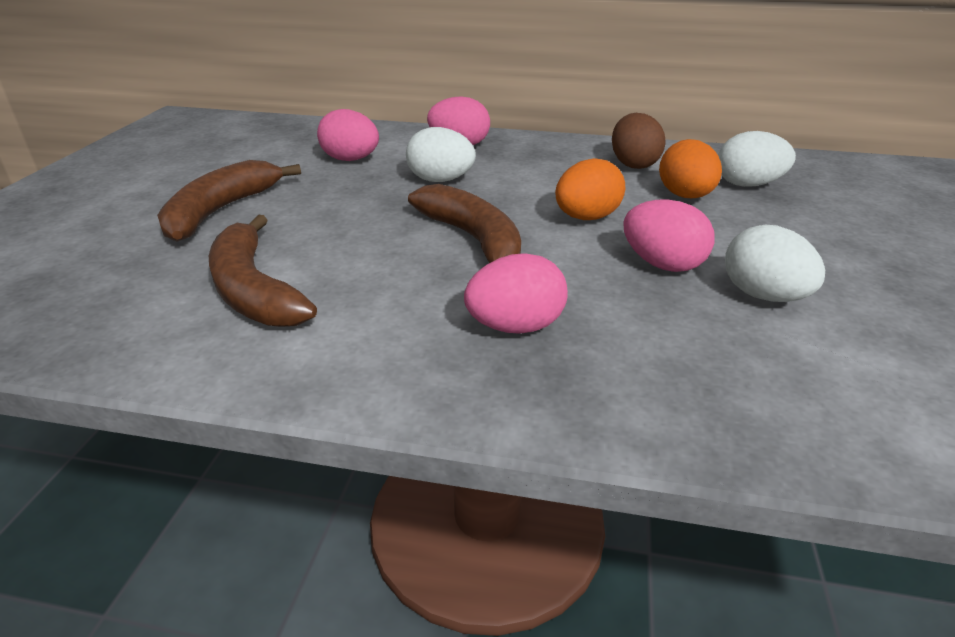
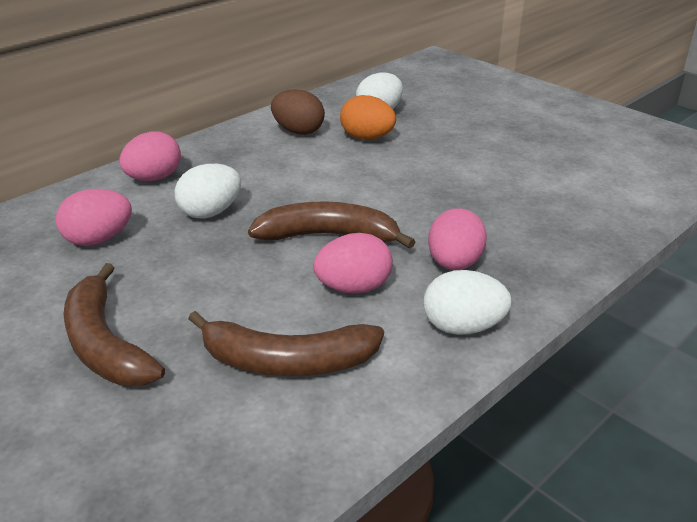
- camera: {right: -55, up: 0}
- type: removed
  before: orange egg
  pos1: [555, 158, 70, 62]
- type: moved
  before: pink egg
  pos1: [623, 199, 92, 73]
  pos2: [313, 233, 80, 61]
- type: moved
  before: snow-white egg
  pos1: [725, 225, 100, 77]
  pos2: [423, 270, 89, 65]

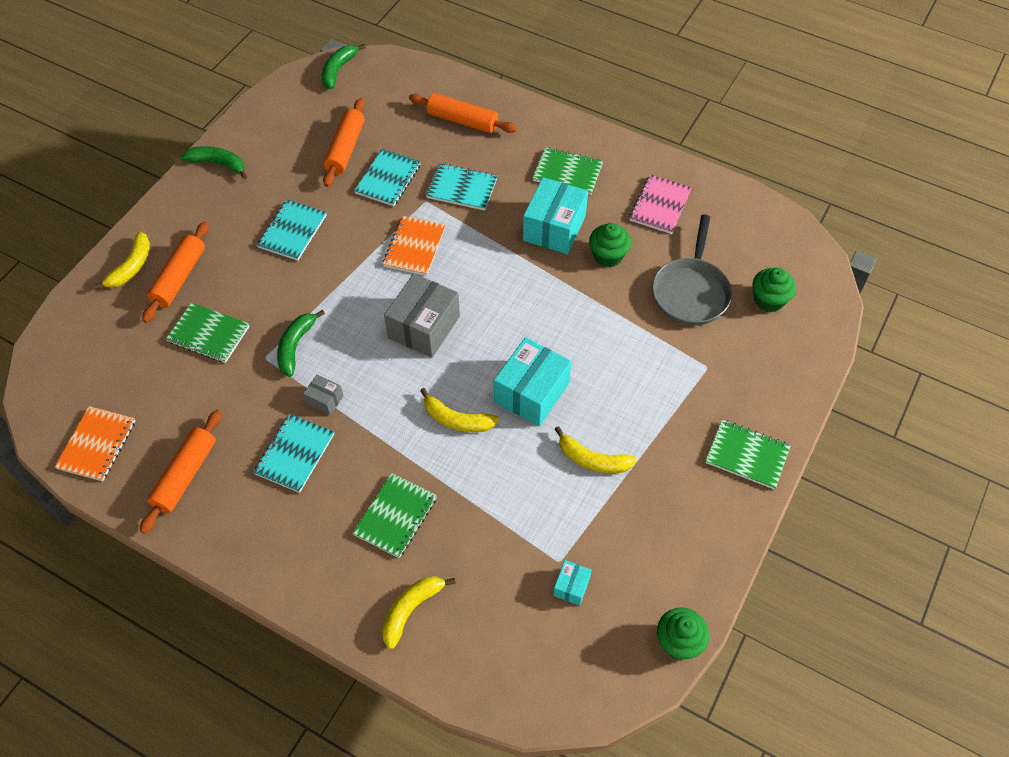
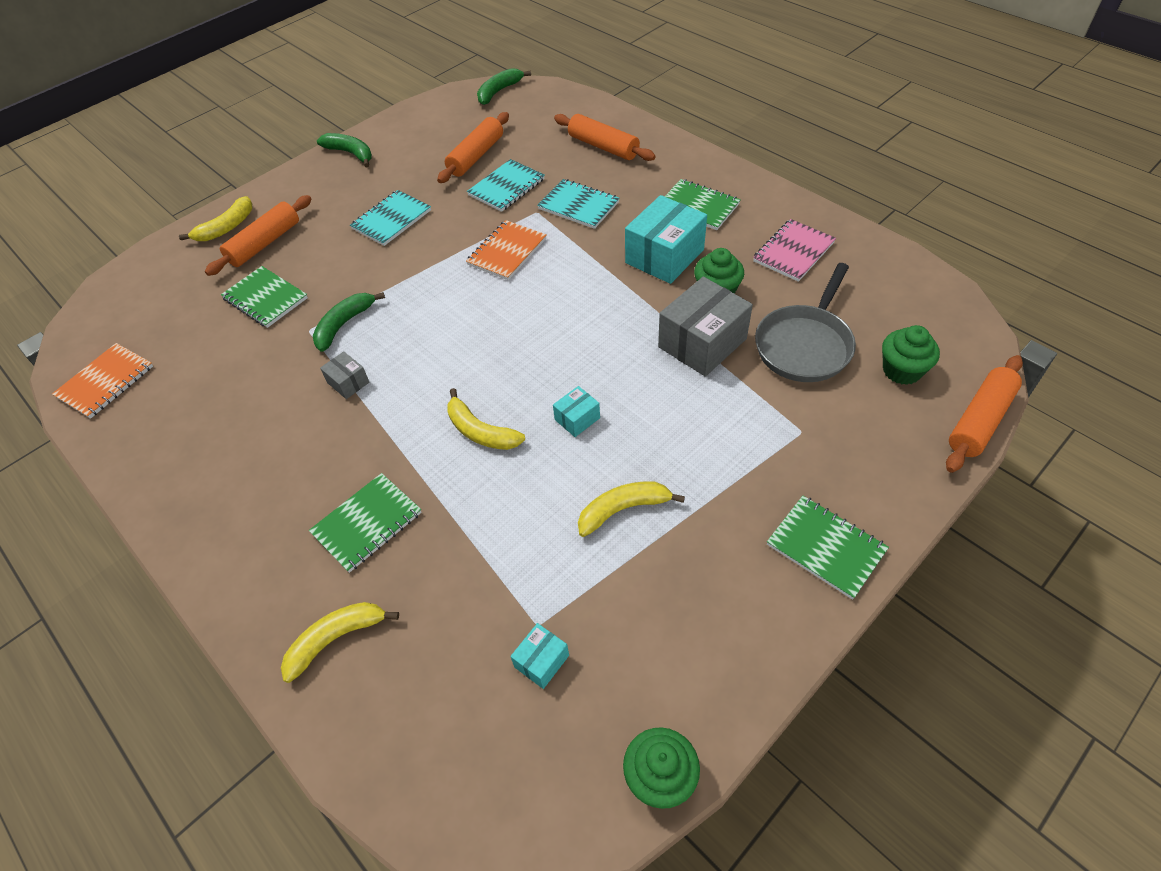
- camera: {right: 20, up: -5}
- type: removed
  before: aqua notepad
  pos1: [253, 414, 81, 79]
- type: moved
  before: orange rolling pin
  pos1: [140, 410, 82, 124]
  pos2: [946, 355, 77, 118]
- type: moved
  before: gray package
  pos1: [384, 274, 76, 84]
  pos2: [658, 277, 95, 100]
- type: turned
  before: yellow banana
  pos1: [555, 426, 82, 47]
  pos2: [578, 481, 107, 56]
  turn: 120
- type: resized
  before: aqua package
  pos1: [494, 337, 77, 89]
  pos2: [553, 386, 47, 51]
  scale: 0.48

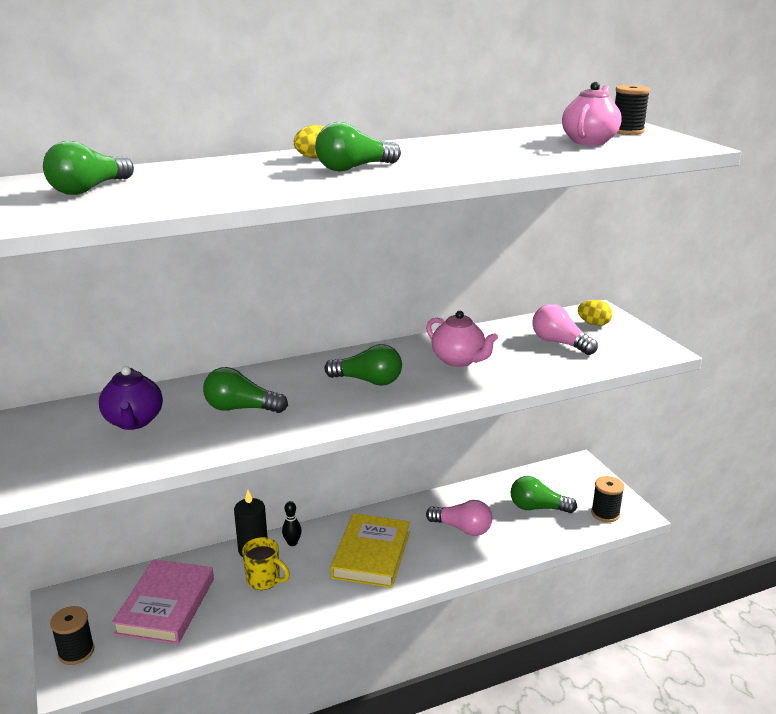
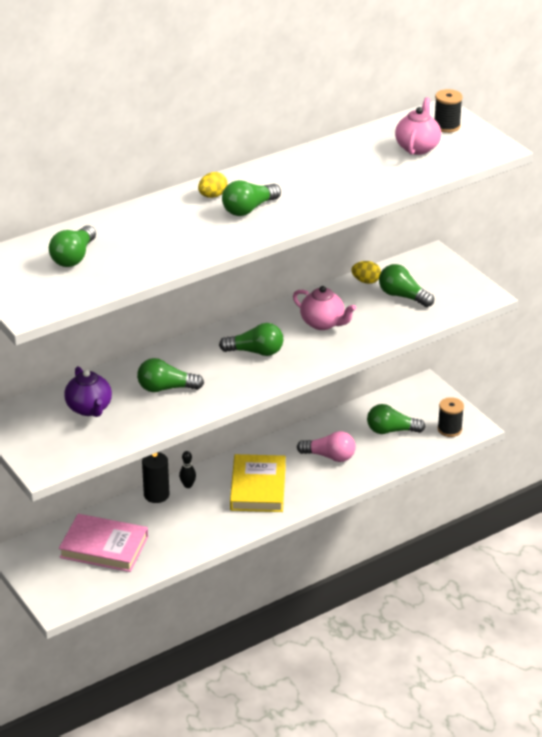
- camera: {right: -10, up: 10}
- type: removed
  before: ebony bobbin
  pos1: [50, 606, 45, 59]
- type: removed
  before: yellow tea mug
  pos1: [242, 537, 48, 53]
- type: moved
  before: yellow egg
  pos1: [578, 300, 35, 26]
  pos2: [351, 261, 30, 23]
- type: recoloured
  before: pink bulb
  after: emerald bulb
  pos1: [533, 304, 65, 51]
  pos2: [379, 264, 55, 43]
- type: turned
  before: pink hardback
  pos1: [112, 559, 102, 85]
  pos2: [59, 514, 89, 58]
  turn: -75

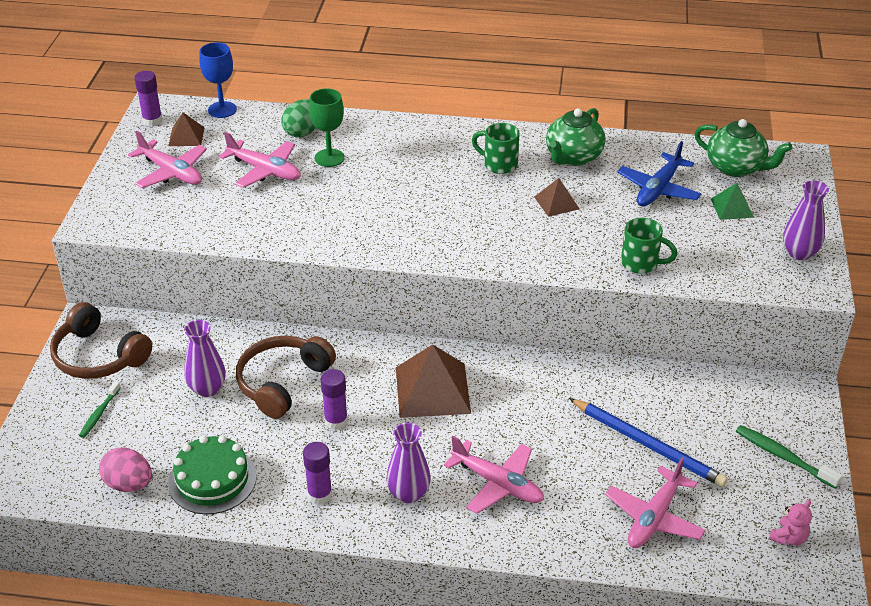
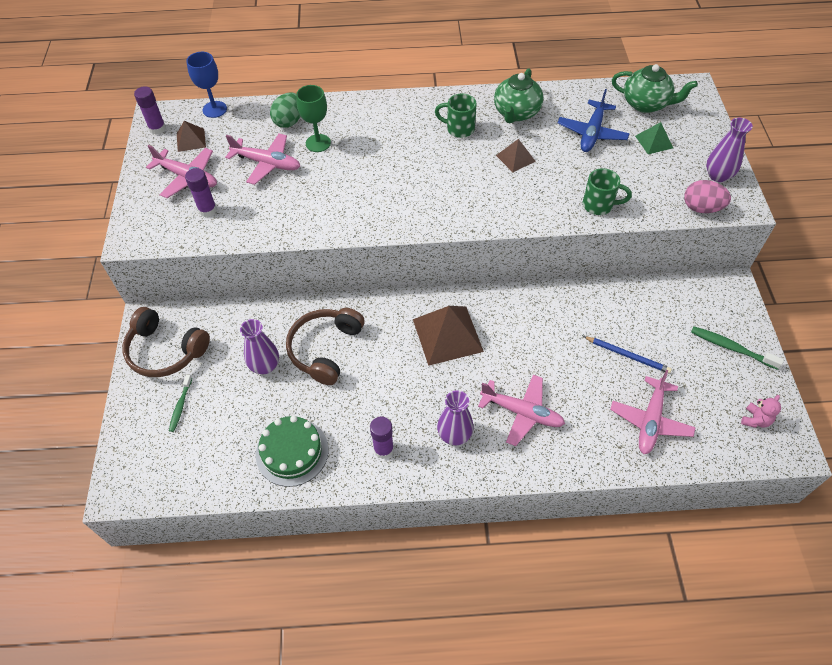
- camera: {right: -10, up: 15}
- type: moved
  before: pink egg
  pos1: [99, 447, 53, 45]
  pos2: [684, 180, 47, 33]
- type: moved
  before: royal purple glue
  pos1: [321, 369, 27, 61]
  pos2: [185, 168, 32, 49]
- type: resized
  before: royal blue wooden pencil
  pos1: [569, 398, 159, 89]
  pos2: [583, 336, 89, 37]
  scale: 0.63

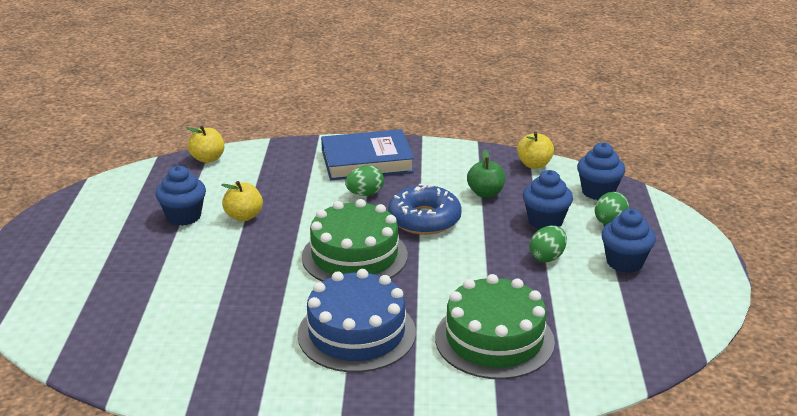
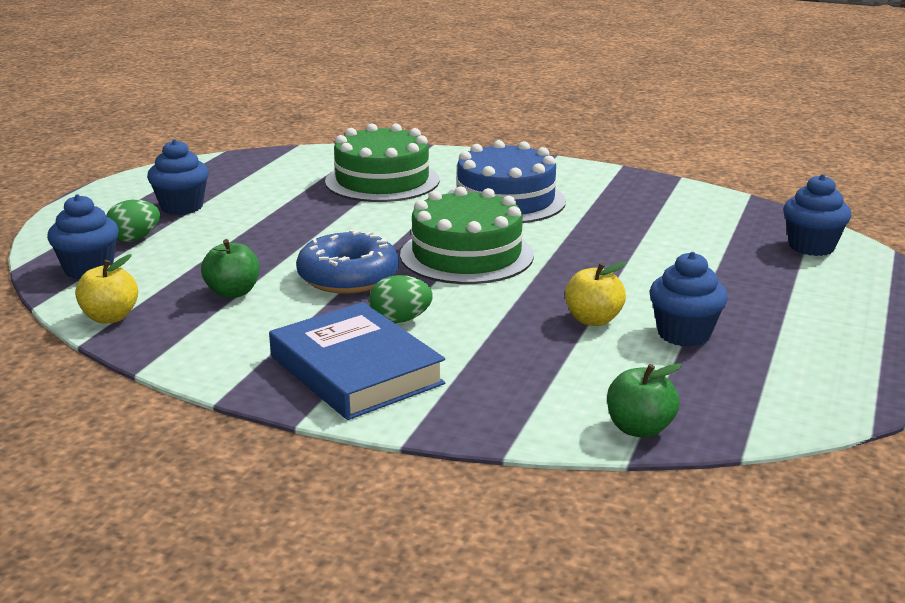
- camera: {right: -160, up: -5}
- type: removed
  before: emerald egg
  pos1: [530, 226, 37, 36]
- type: moved
  before: royal blue cupcake
  pos1: [523, 170, 50, 59]
  pos2: [783, 174, 68, 82]
- type: recoloured
  before: yellow toy apple
  after: emerald toy apple
  pos1: [186, 125, 38, 38]
  pos2: [607, 363, 75, 75]
- type: turned
  before: royal blue hardback
  pos1: [321, 129, 93, 51]
  pos2: [269, 302, 176, 118]
  turn: 45

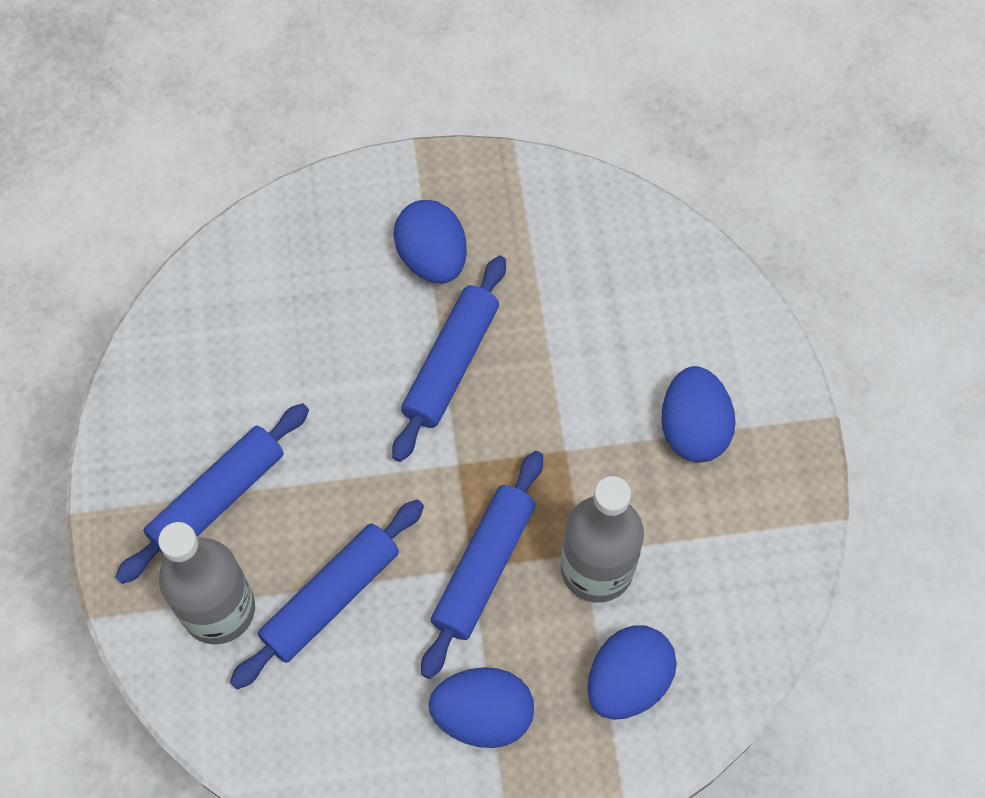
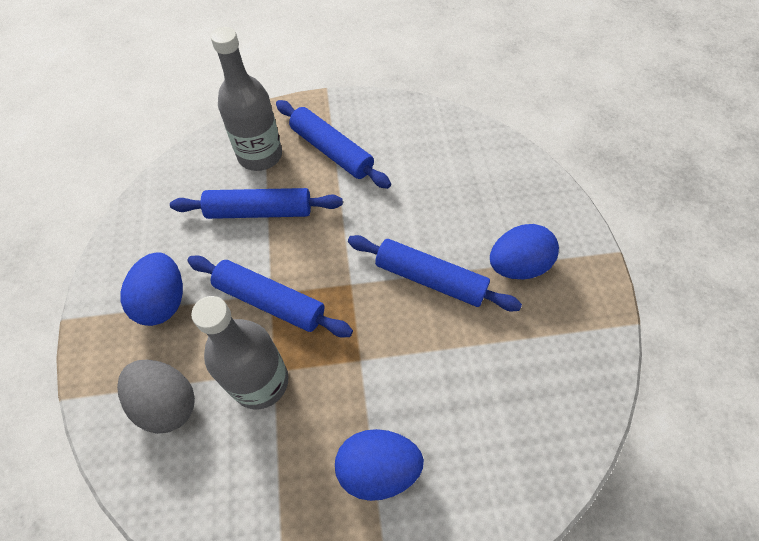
- camera: {right: 90, up: -5}
- type: recoloured
  before: royal blue egg
  after: gray egg
  pos1: [587, 626, 90, 94]
  pos2: [117, 360, 78, 74]
- type: turned
  before: royal blue rolling pin
  pos1: [230, 499, 194, 190]
  pos2: [170, 188, 173, 31]
  turn: -45

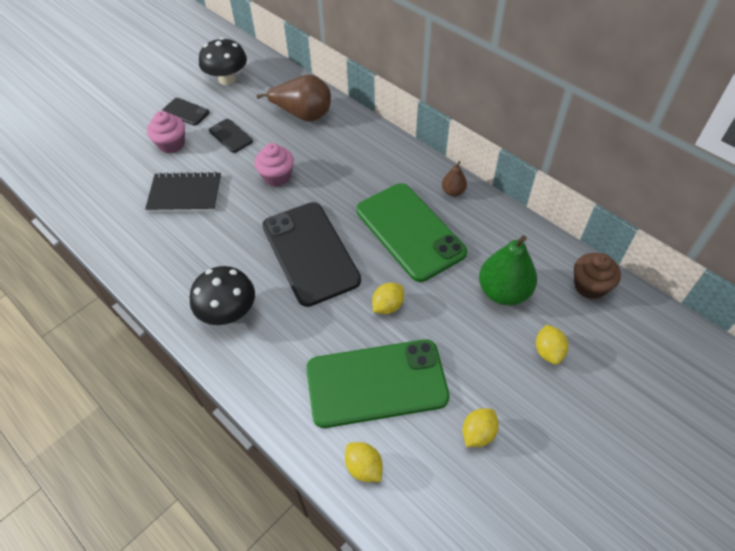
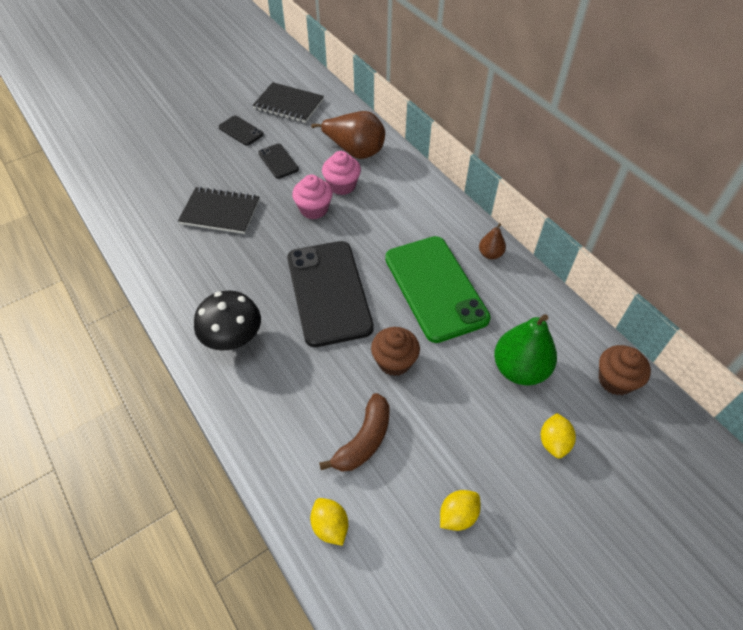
- camera: {right: 10, up: 0}
- type: moved
  before: pink cupcake
  pos1: [147, 111, 38, 42]
  pos2: [322, 151, 39, 44]
- type: replaced
  before: ebony fungus
  after: ebony notepad
  pos1: [199, 37, 48, 48]
  pos2: [253, 82, 71, 41]
- type: replaced
  before: emerald mobile phone
  after: russet banana
  pos1: [306, 339, 144, 89]
  pos2: [319, 393, 70, 79]
- type: replaced
  before: yellow toy lemon
  after: russet cupcake
  pos1: [372, 283, 32, 31]
  pos2: [371, 327, 49, 49]

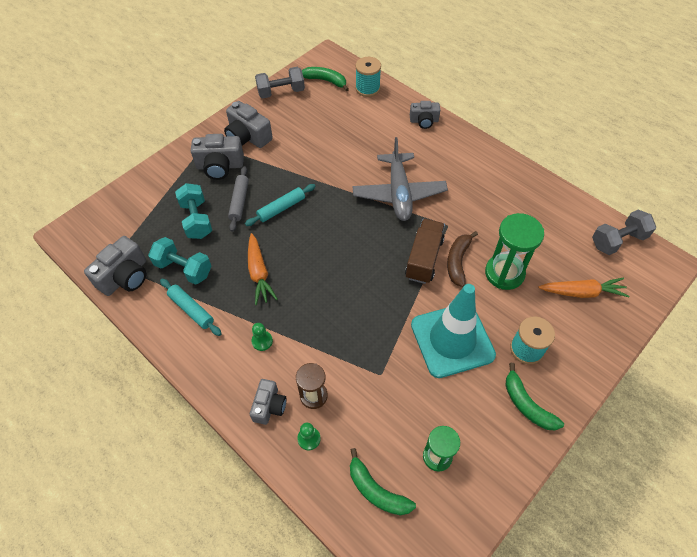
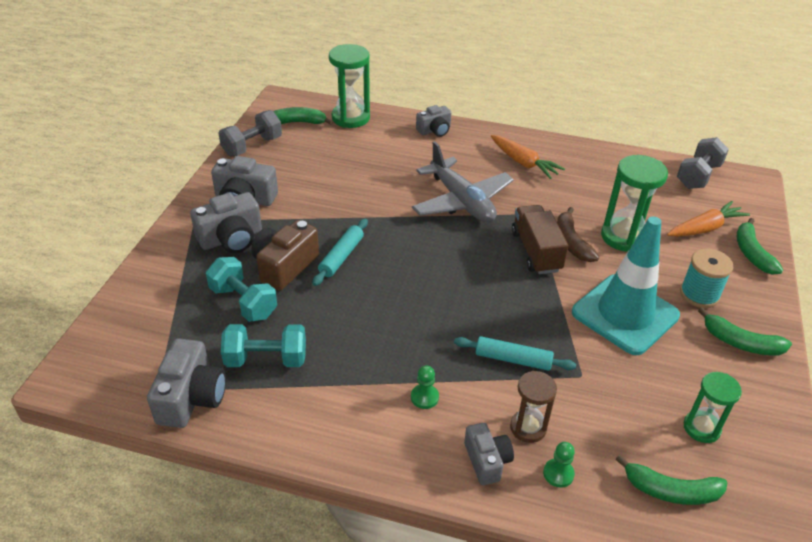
- camera: {right: -30, up: -15}
- type: added
  after: emerald banana
  pos2: [737, 218, 46, 57]
- type: moved
  before: aqua rolling pin
  pos1: [160, 279, 62, 57]
  pos2: [454, 336, 122, 35]
- type: moved
  before: orange toy carrot
  pos1: [248, 233, 30, 72]
  pos2: [491, 135, 74, 44]
- type: replaced
  before: gray rolling pin
  after: russet compact camera
  pos1: [228, 166, 21, 66]
  pos2: [251, 220, 68, 71]
- type: replaced
  before: aqua bobbin
  after: emerald hourglass
  pos1: [355, 57, 26, 40]
  pos2: [329, 44, 41, 84]

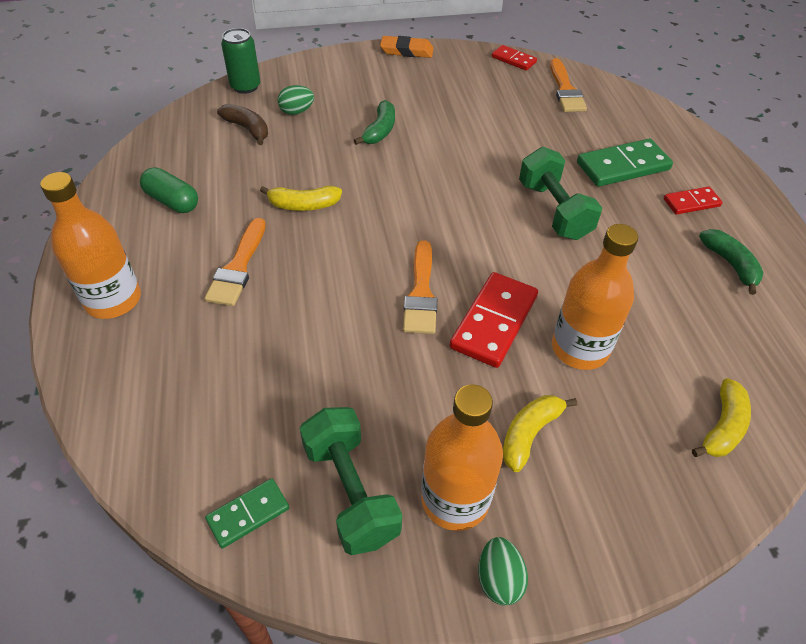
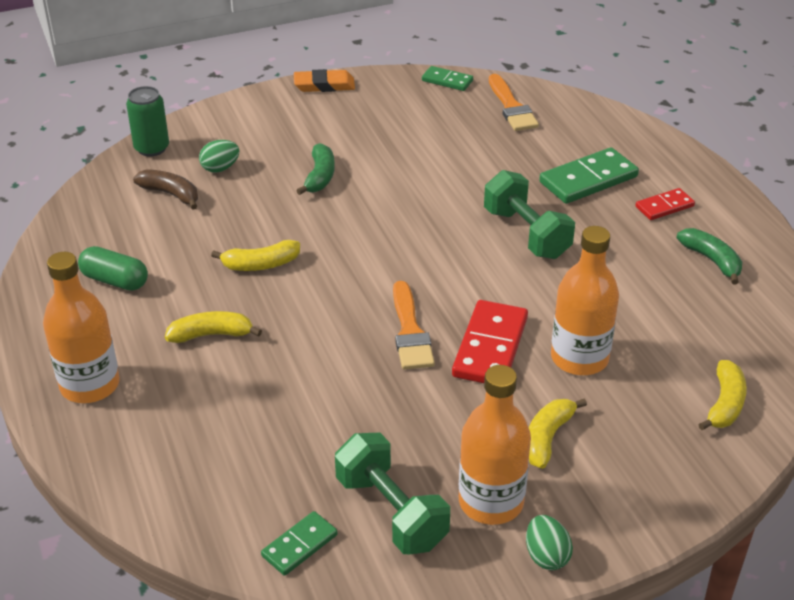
- camera: {right: -10, up: -10}
- type: replaced
  before: orange paint brush
  after: yellow banana
  pos1: [204, 218, 62, 88]
  pos2: [165, 311, 97, 32]
- type: recoloured
  before: scarlet domino
  after: emerald domino
  pos1: [492, 45, 45, 26]
  pos2: [422, 66, 51, 25]

